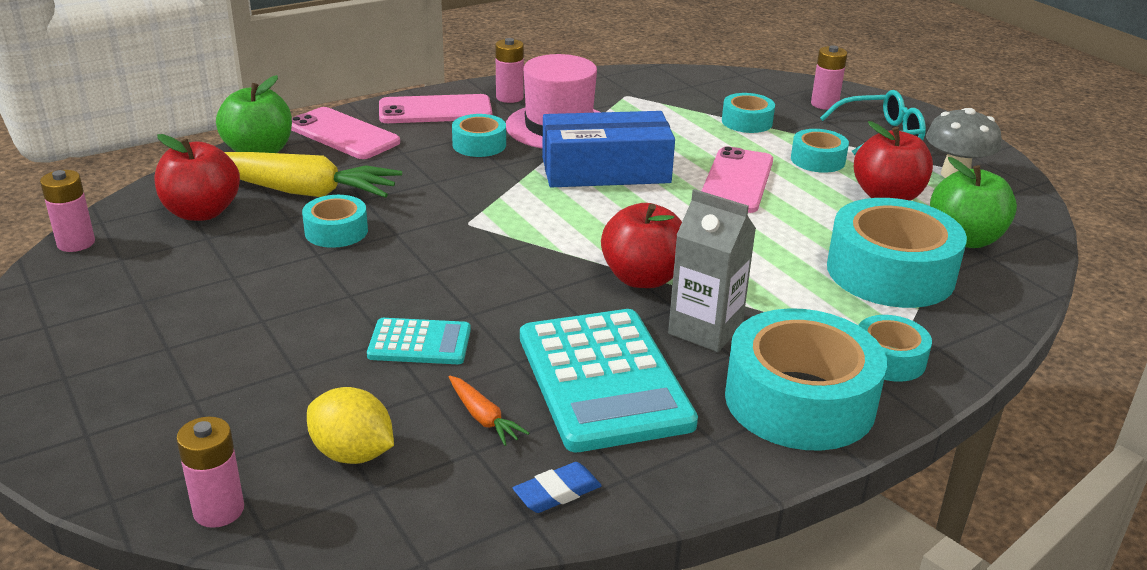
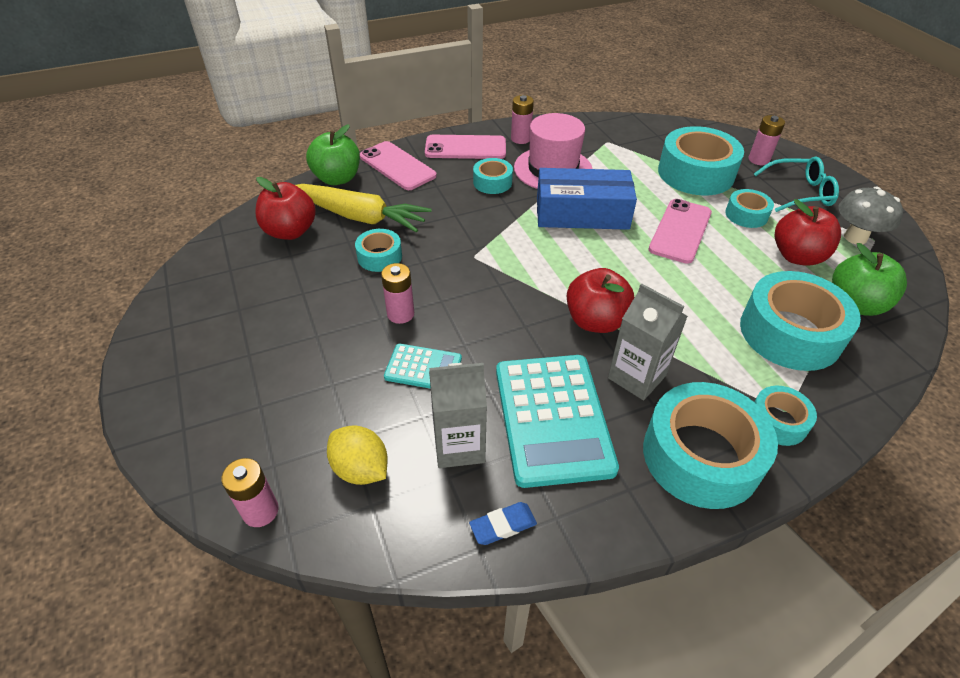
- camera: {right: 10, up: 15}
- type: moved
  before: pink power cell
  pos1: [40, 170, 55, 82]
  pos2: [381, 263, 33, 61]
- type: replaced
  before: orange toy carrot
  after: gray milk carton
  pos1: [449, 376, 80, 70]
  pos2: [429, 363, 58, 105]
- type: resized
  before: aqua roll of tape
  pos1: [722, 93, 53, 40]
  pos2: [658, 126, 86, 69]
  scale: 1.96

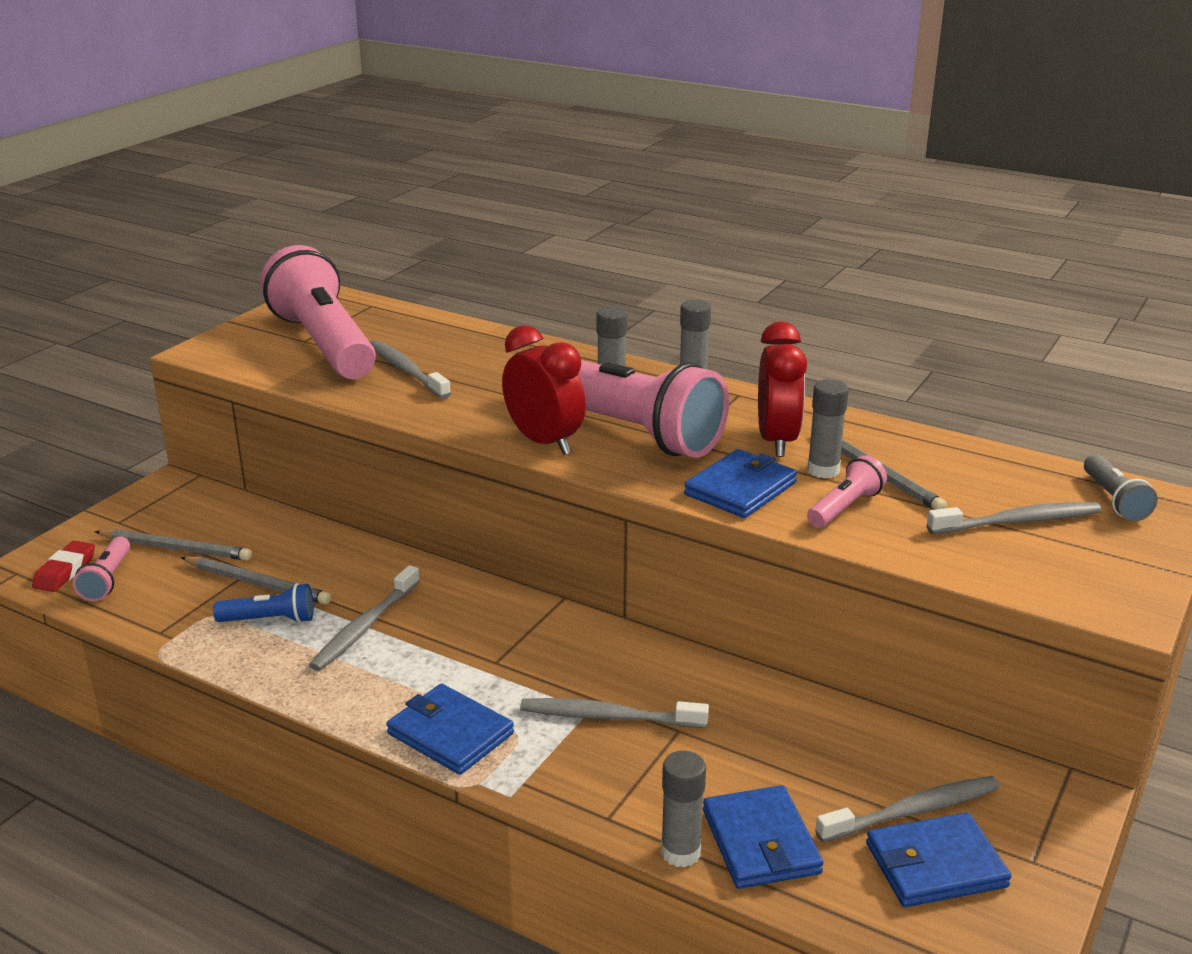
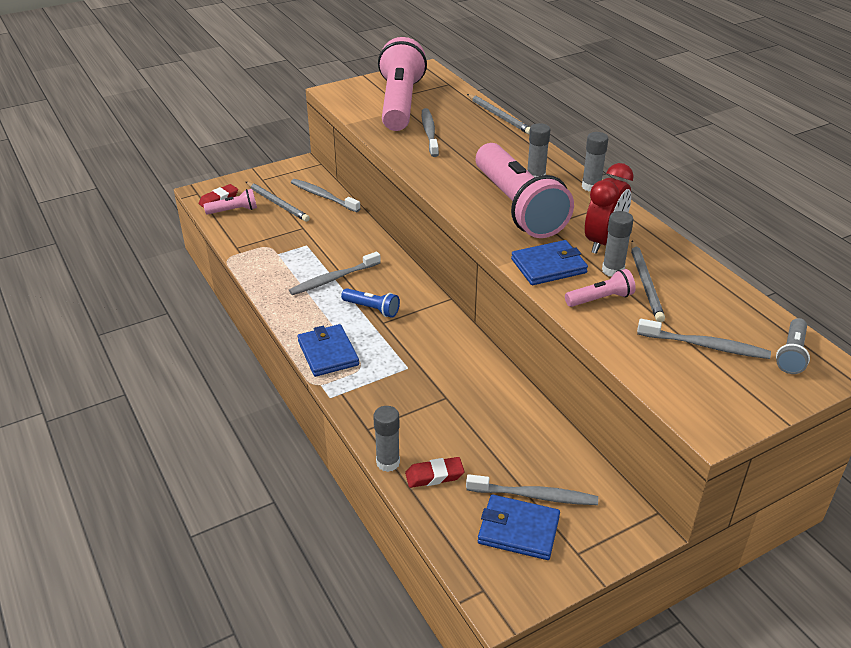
- camera: {right: 30, up: 10}
- type: removed
  before: scarlet alarm clock
  pos1: [502, 325, 84, 130]
- type: moved
  before: gray wooden pencil
  pos1: [181, 557, 150, 48]
  pos2: [467, 94, 63, 40]
- type: moved
  before: royal blue torch
  pos1: [213, 583, 101, 40]
  pos2: [341, 288, 59, 30]
- type: moved
  before: gray toothbrush
  pos1: [520, 698, 189, 30]
  pos2: [291, 179, 70, 33]
- type: replaced
  before: royal blue card wallet
  after: scarlet gum eraser
  pos1: [703, 785, 121, 104]
  pos2: [405, 457, 59, 31]
- type: turned
  before: pink torch
  pos1: [73, 536, 57, 65]
  pos2: [204, 189, 53, 26]
  turn: -135

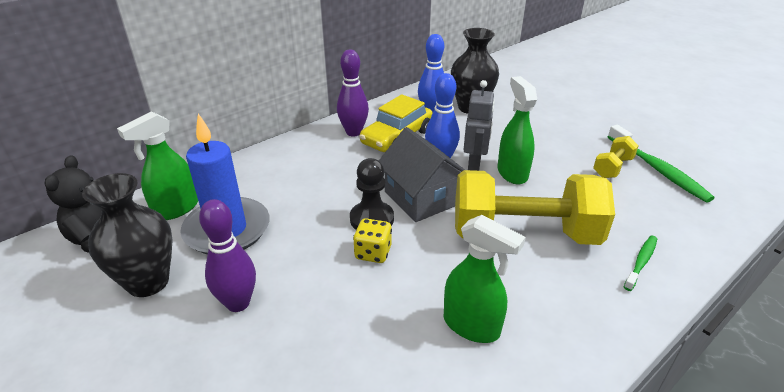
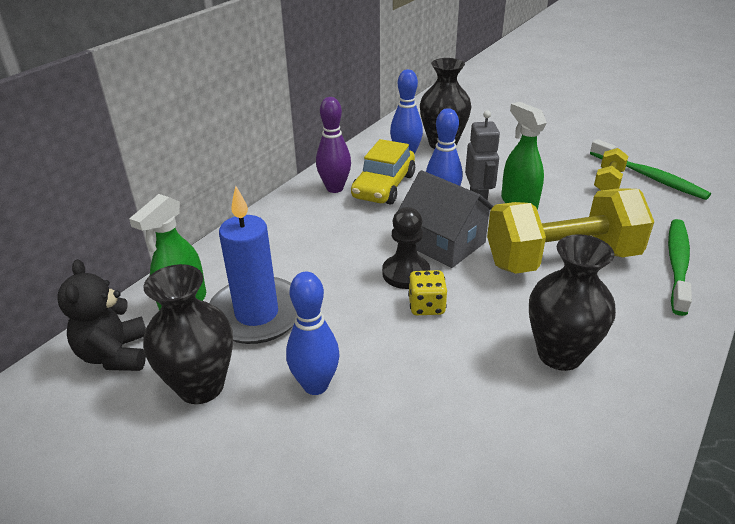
- camera: {right: -15, up: 0}
- type: replaced
  before: emerald sprayer
  after: ebony flower vase
  pos1: [444, 215, 82, 128]
  pos2: [529, 234, 87, 137]
- type: recoloured
  before: royal purple skittle
  after: royal blue skittle
  pos1: [199, 199, 57, 113]
  pos2: [286, 272, 54, 123]
- type: resized
  before: emerald toothbrush
  pos1: [624, 236, 33, 55]
  pos2: [668, 219, 24, 97]
  scale: 1.77

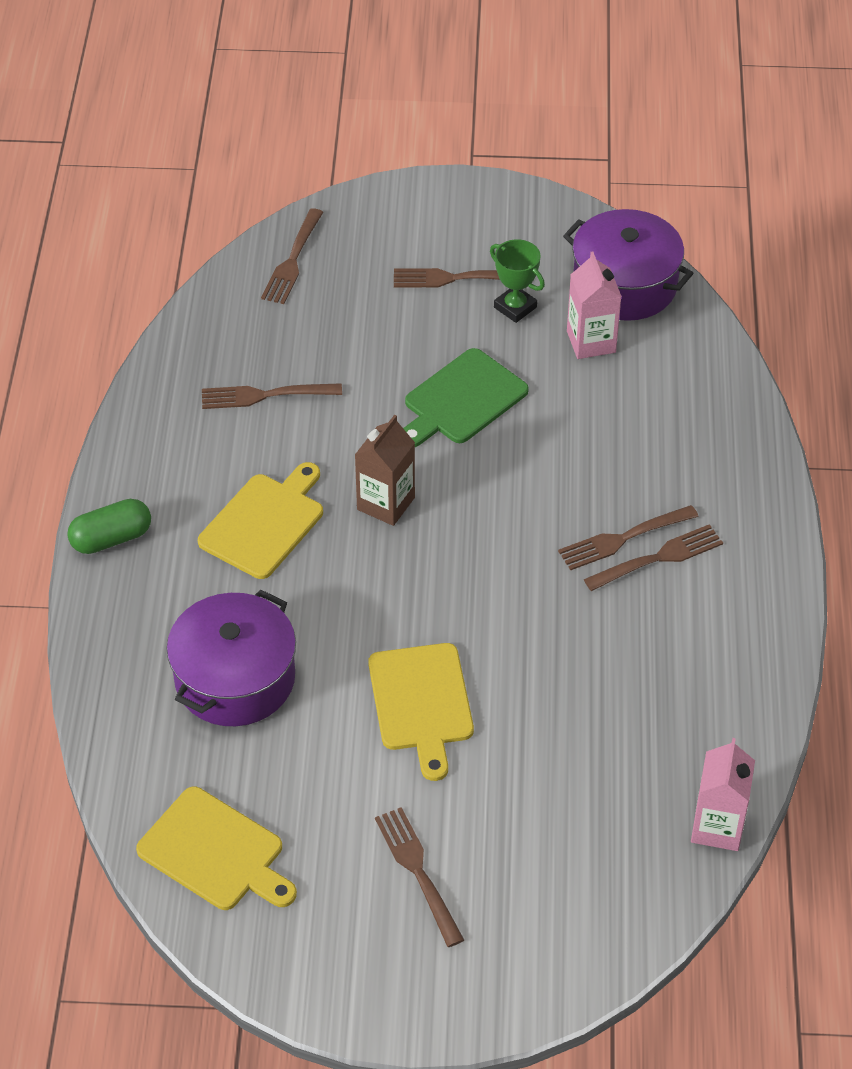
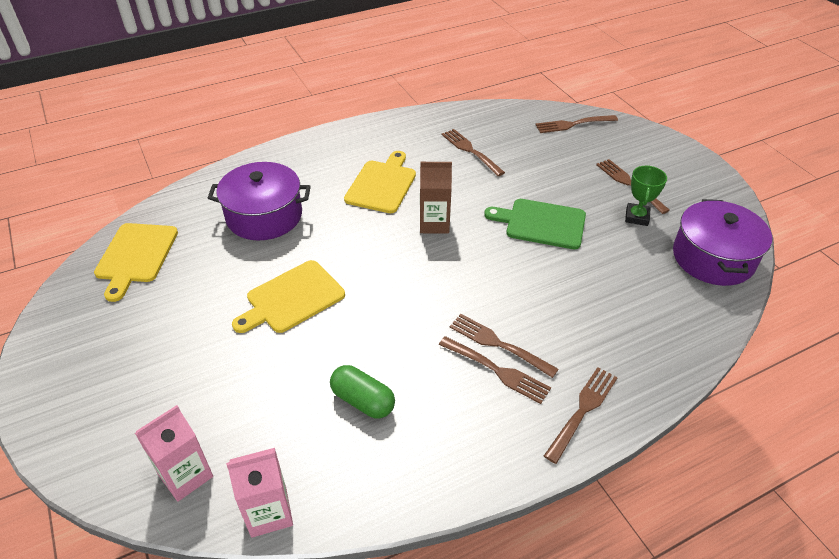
- camera: {right: 60, up: -5}
- type: moved
  before: emerald pill
  pos1: [67, 499, 84, 55]
  pos2: [330, 365, 65, 54]
- type: moved
  before: russet dinner fork
  pos1: [375, 807, 89, 140]
  pos2: [544, 367, 74, 97]
- type: moved
  before: pink milk carton
  pos1: [567, 252, 55, 107]
  pos2: [135, 405, 78, 97]
- type: turned
  before: yellow chopping board
  pos1: [198, 462, 125, 117]
  pos2: [344, 151, 72, 62]
  turn: -75

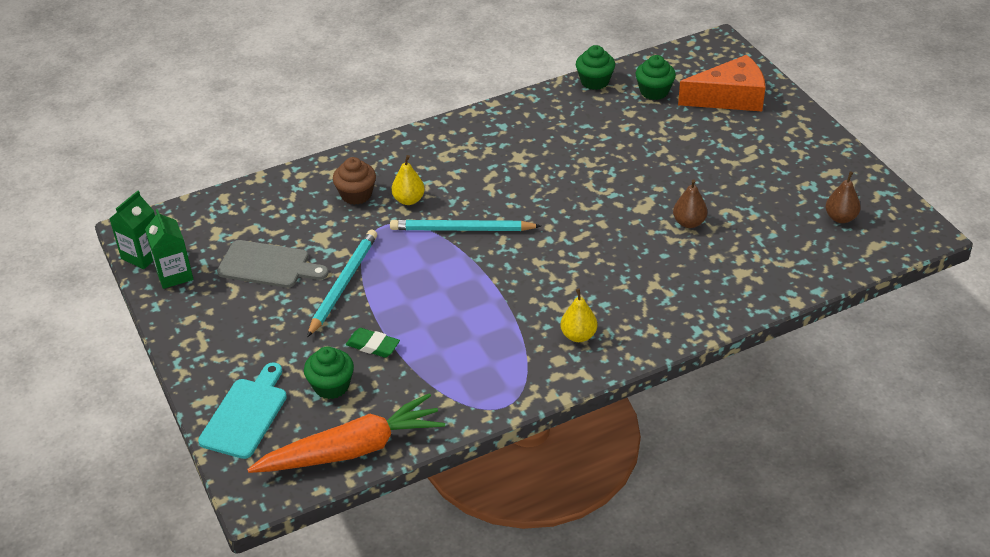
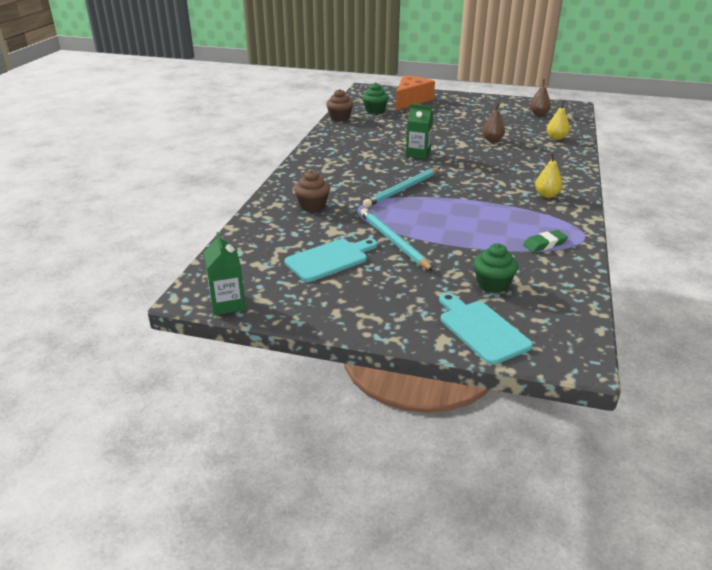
- camera: {right: -50, up: -10}
- type: removed
  before: orange toy carrot
  pos1: [247, 393, 198, 80]
- type: moved
  before: emerald milk carton
  pos1: [145, 209, 48, 80]
  pos2: [406, 104, 27, 55]
- type: moved
  before: emerald gum eraser
  pos1: [346, 328, 54, 30]
  pos2: [523, 230, 45, 22]
- type: moved
  before: yellow toy pear
  pos1: [392, 155, 33, 50]
  pos2: [547, 101, 23, 39]
- type: recoloured
  before: gray chopping board
  after: aqua chopping board
  pos1: [217, 240, 112, 48]
  pos2: [284, 238, 93, 44]
- type: recoloured
  before: emerald cupcake
  after: russet cupcake
  pos1: [576, 45, 39, 45]
  pos2: [326, 89, 27, 32]

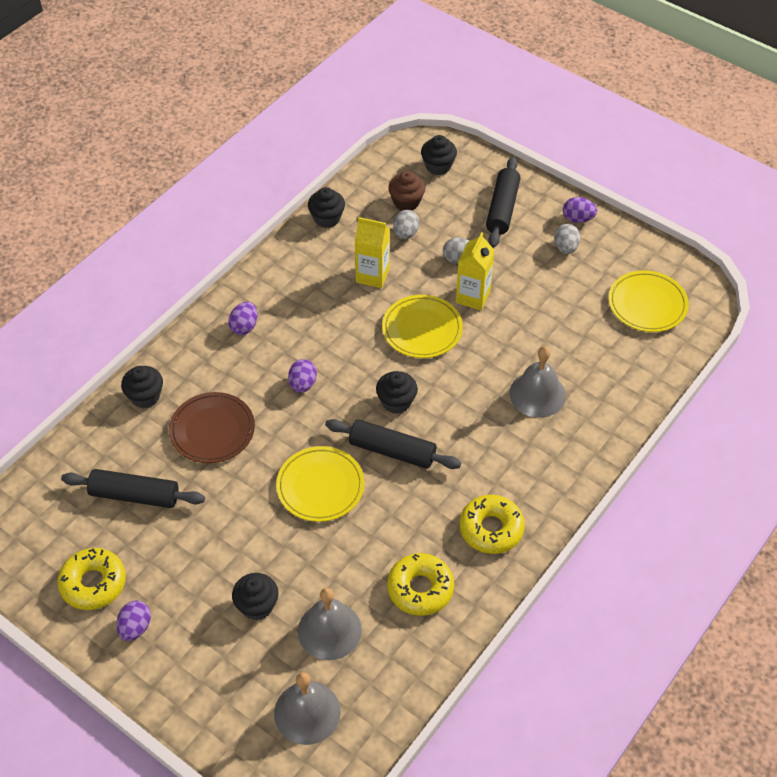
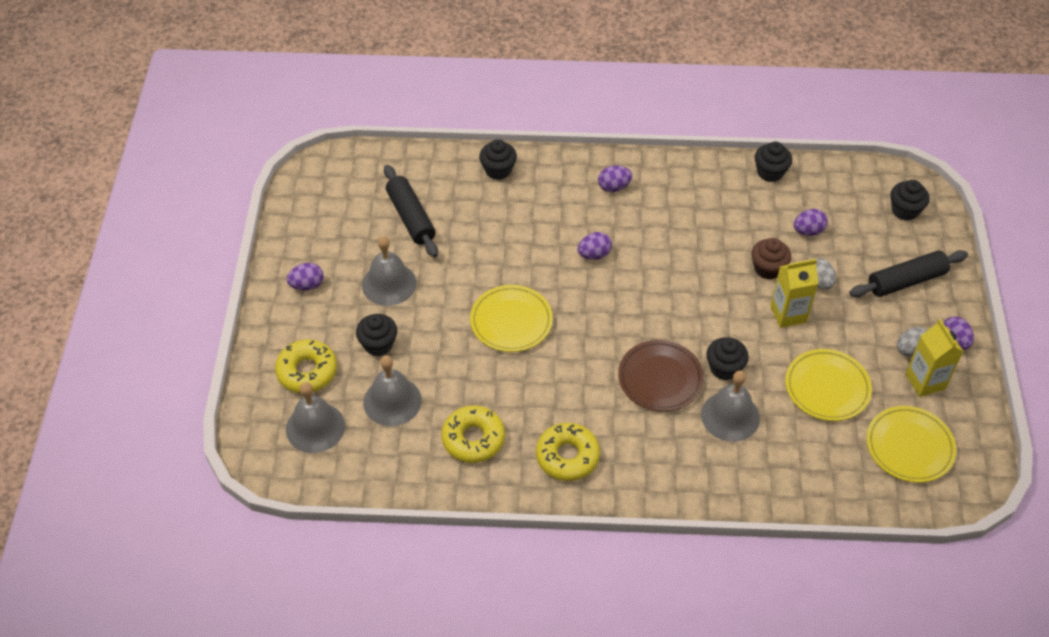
- camera: {right: 55, up: 0}
- type: removed
  before: ebony rolling pin
  pos1: [325, 419, 136, 50]
- type: added
  after: gray hand bell
  pos2: [362, 236, 55, 70]
- type: moved
  before: yellow glazed donut
  pos1: [57, 548, 69, 62]
  pos2: [275, 339, 62, 54]
- type: moved
  before: russet flat dish
  pos1: [169, 392, 86, 71]
  pos2: [618, 340, 86, 72]
- type: moved
  before: yellow milk carton
  pos1: [355, 217, 35, 71]
  pos2: [905, 319, 58, 78]
- type: moved
  before: ebony cupcake
  pos1: [376, 371, 42, 43]
  pos2: [706, 337, 43, 43]
- type: moved
  before: yellow flat dish
  pos1: [382, 295, 81, 63]
  pos2: [785, 349, 87, 72]
- type: moved
  before: russet cupcake
  pos1: [388, 171, 37, 40]
  pos2: [751, 238, 40, 41]
- type: recoloured
  before: gray egg
  after: royal purple egg
  pos1: [393, 210, 26, 29]
  pos2: [794, 209, 34, 27]

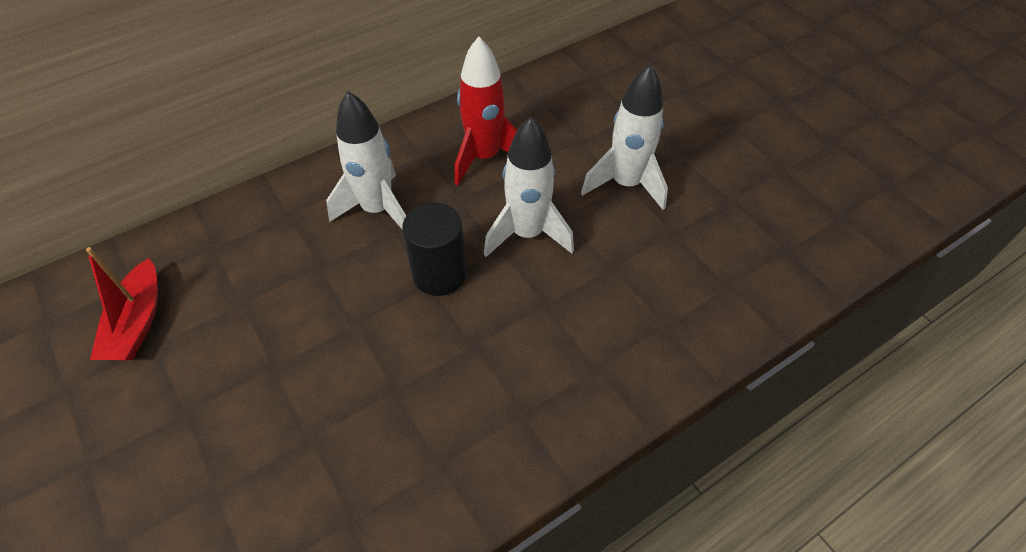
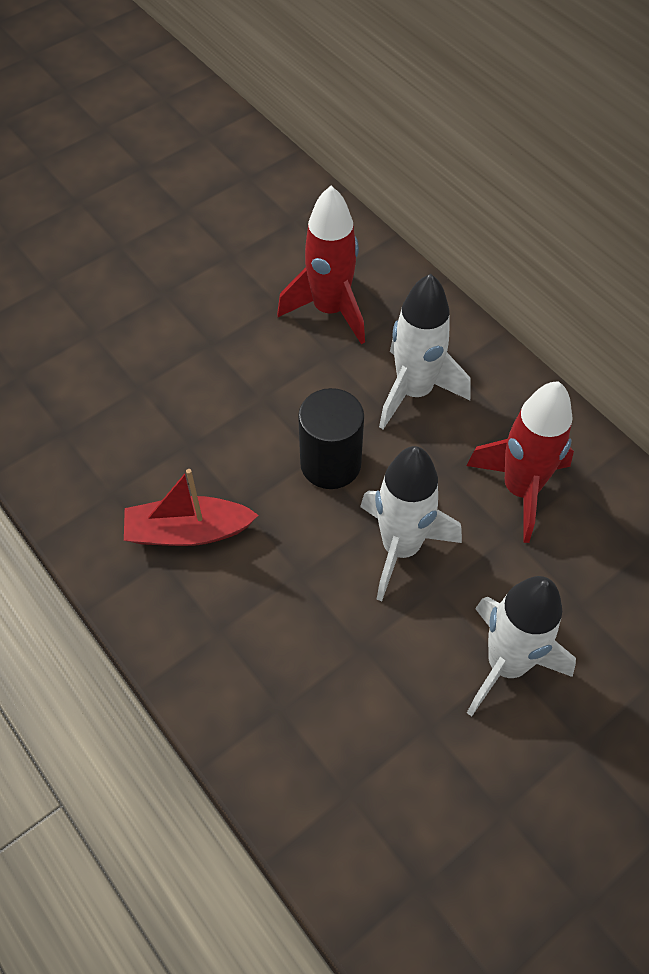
- camera: {right: 85, up: 5}
- type: added
  after: scarlet rocket
  pos2: [277, 186, 88, 158]
- type: moved
  before: scarlet sailboat
  pos1: [86, 247, 72, 113]
  pos2: [124, 469, 135, 77]

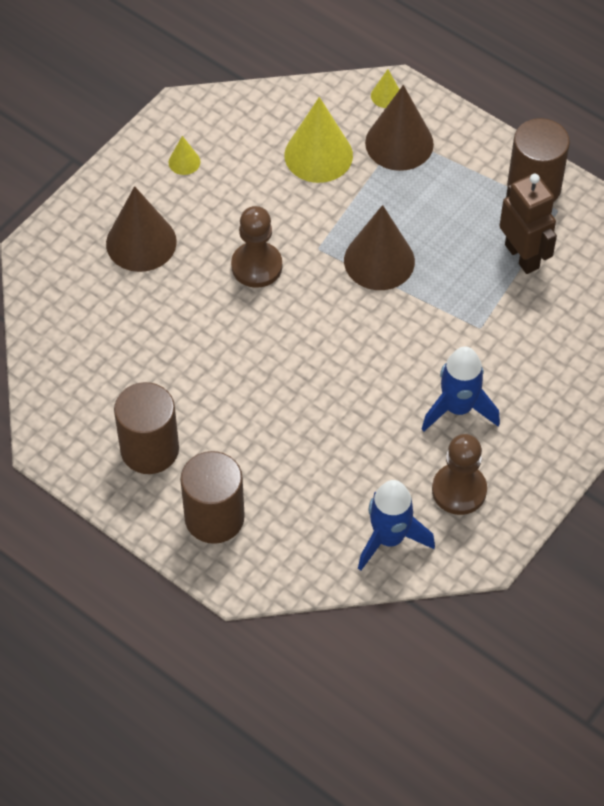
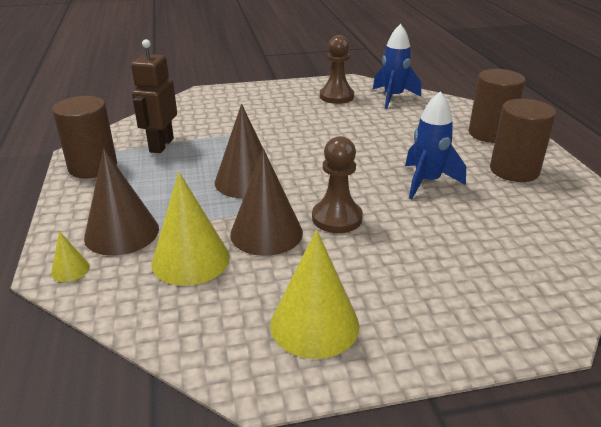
- camera: {right: -140, up: -25}
- type: moved
  before: russet solid cone
  pos1: [106, 186, 71, 86]
  pos2: [230, 148, 73, 108]
- type: moved
  before: royal blue rocket
  pos1: [422, 346, 78, 85]
  pos2: [405, 91, 61, 108]
- type: resized
  before: yellow solid cone
  pos1: [168, 136, 32, 39]
  pos2: [270, 230, 89, 129]
  scale: 2.15

